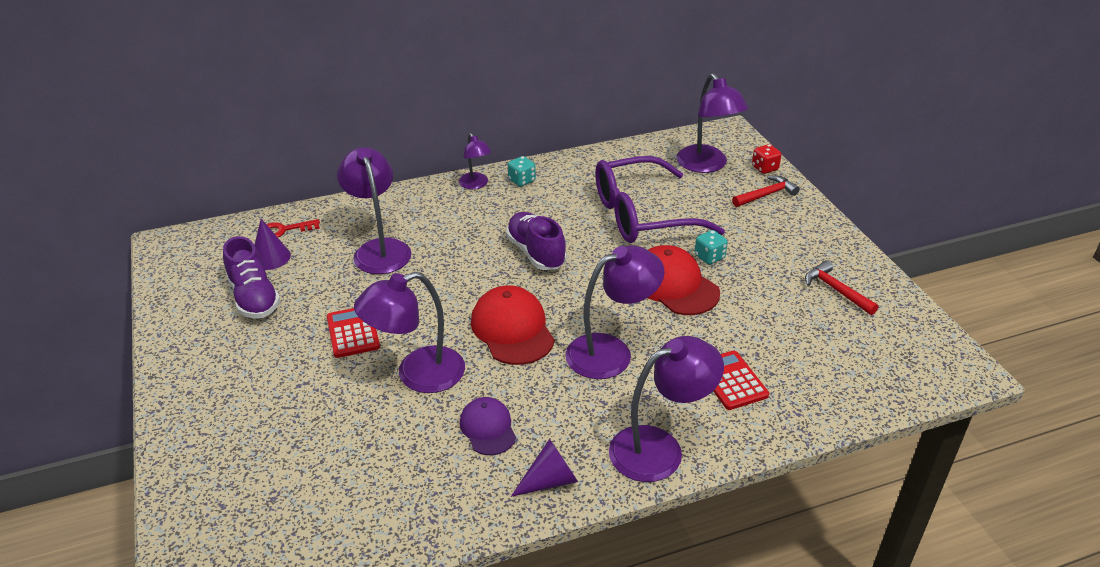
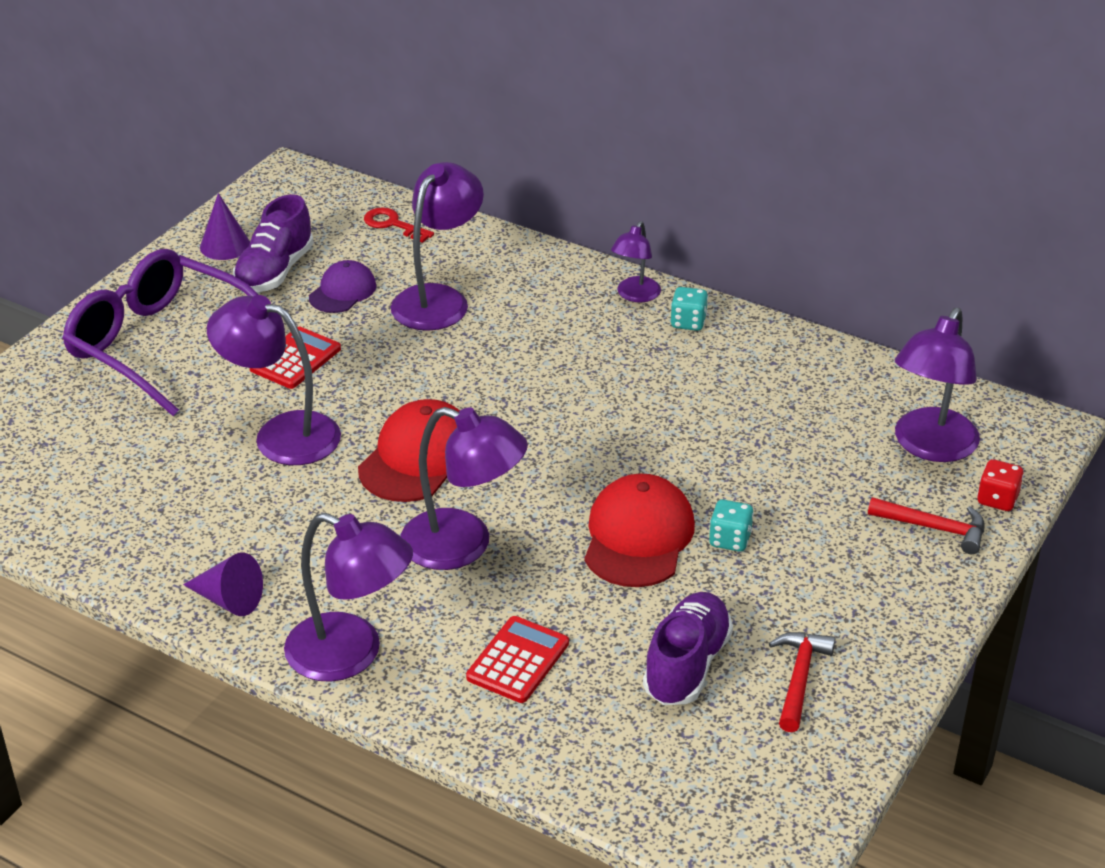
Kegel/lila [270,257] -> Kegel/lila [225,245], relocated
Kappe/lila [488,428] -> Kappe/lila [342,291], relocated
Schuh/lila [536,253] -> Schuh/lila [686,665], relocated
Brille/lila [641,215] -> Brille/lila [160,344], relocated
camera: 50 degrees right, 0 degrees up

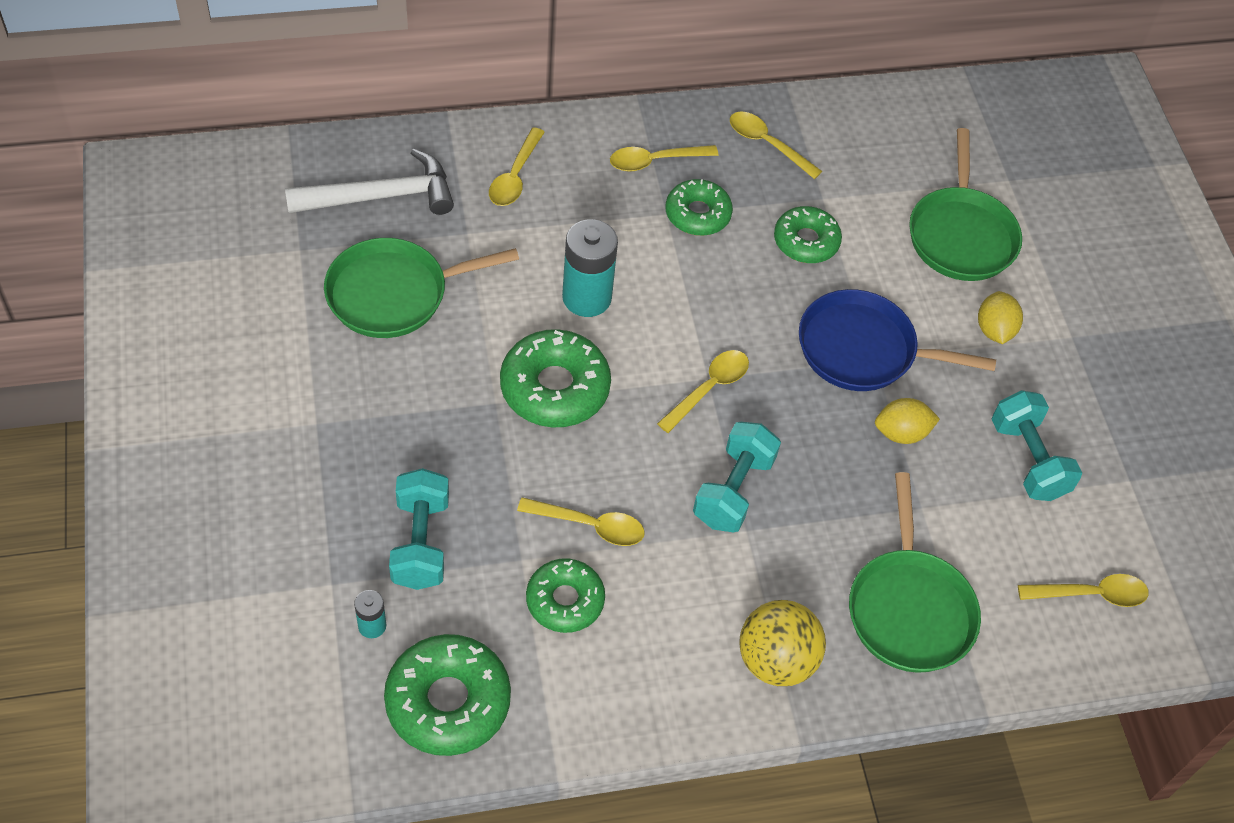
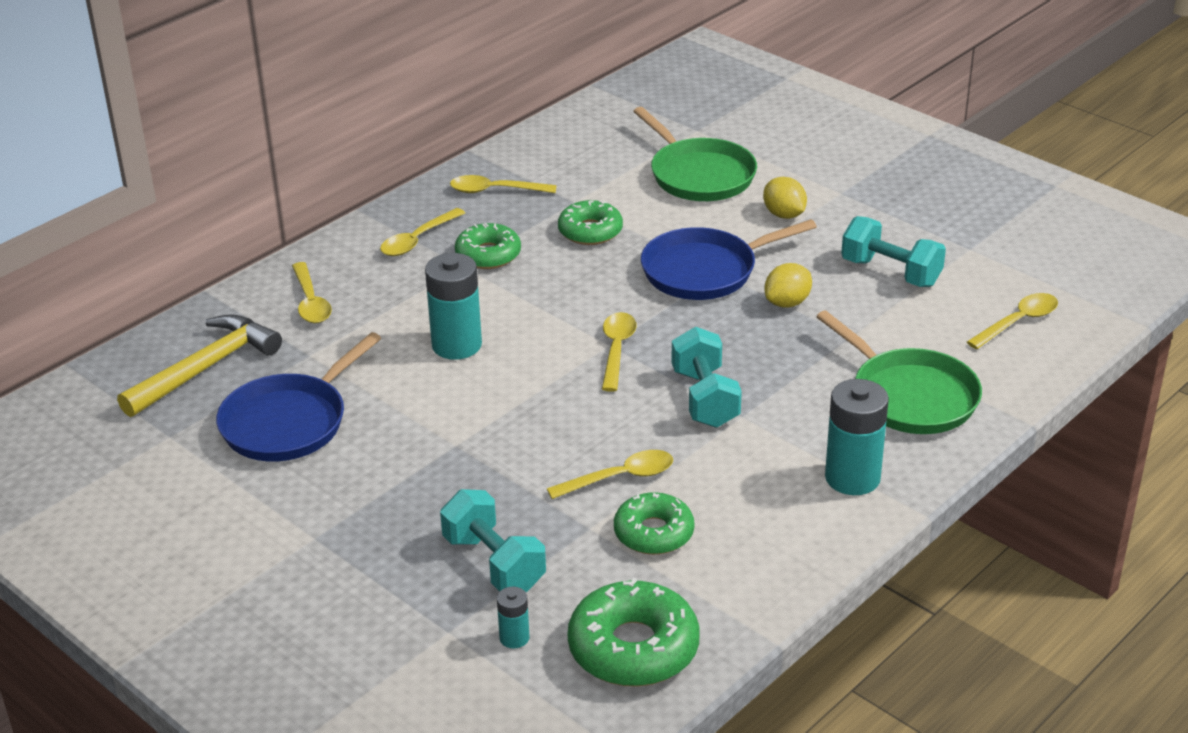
Donut/grün [554,388] -> none
Ball/gelb [776,660] -> Batterie/türkis [852,478]
Hammer/weiß [380,196] -> Hammer/gelb [205,368]
Pfanne/grün [394,294] -> Pfanne/blau [289,422]
camera: 30 degrees left, 20 degrees down

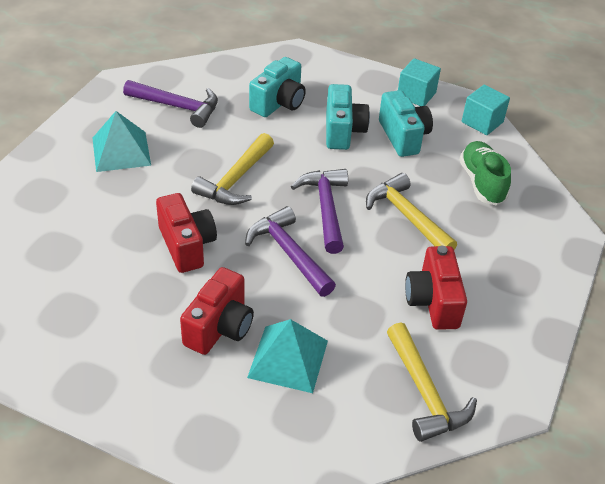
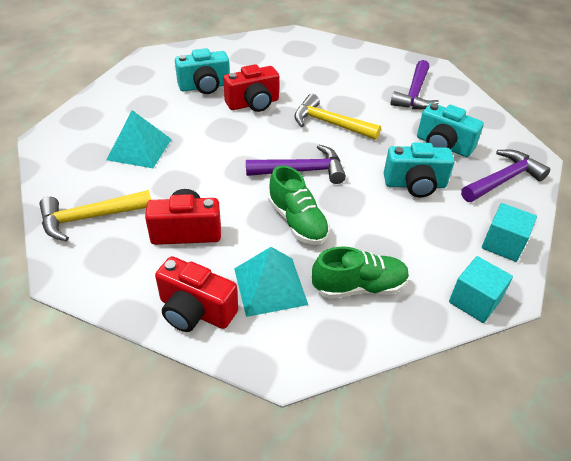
Pyramide/türkis [121,151] -> Pyramide/türkis [270,286], relocated
Kamera/rot [219,327] -> Kamera/rot [195,311], relocated
Hammer/lila [288,253] -> Hammer/lila [503,179], relocated
Kamera/türkis [403,136] -> Kamera/türkis [205,87], relocated
Hammer/gelb [406,216] -> Schuh/grün [297,222]
camera: 90 degrees right, 0 degrees up

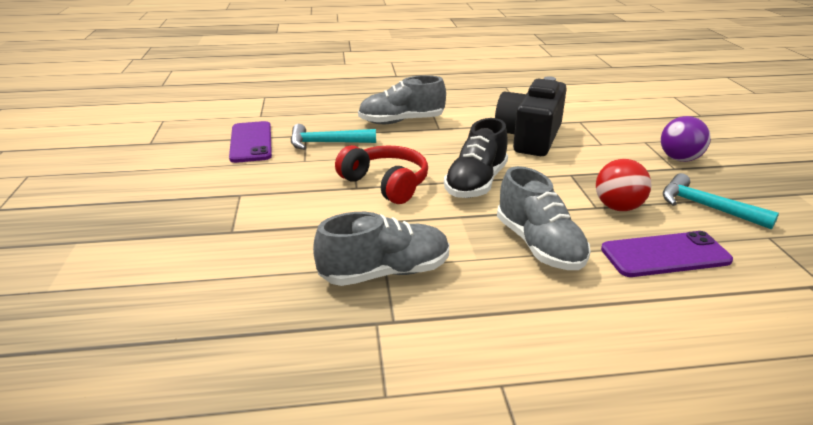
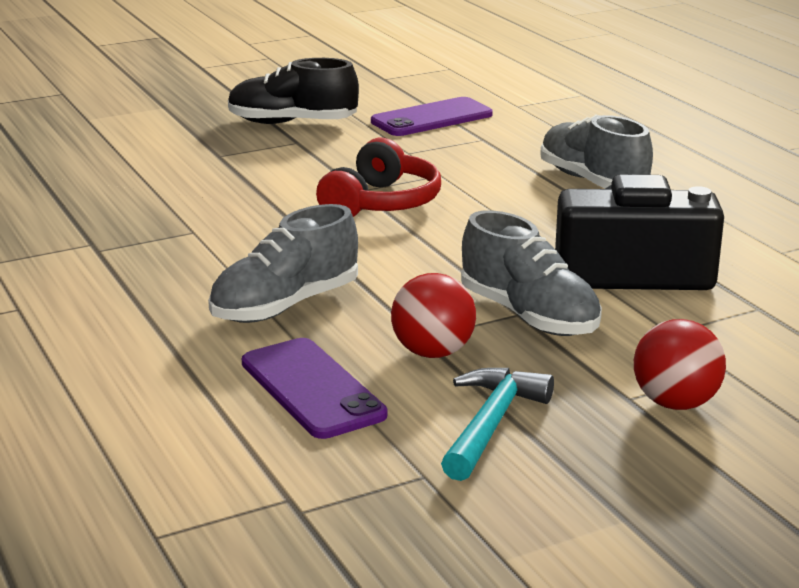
Hammer/türkis [326,143] -> none
Schuh/grau [385,273] -> Schuh/grau [529,316], relocated
Schuh/schwarz [476,183] -> Schuh/schwarz [292,123], relocated
Ball/lila [679,159] -> Ball/rot [675,403]
camera: 70 degrees right, 5 degrees down

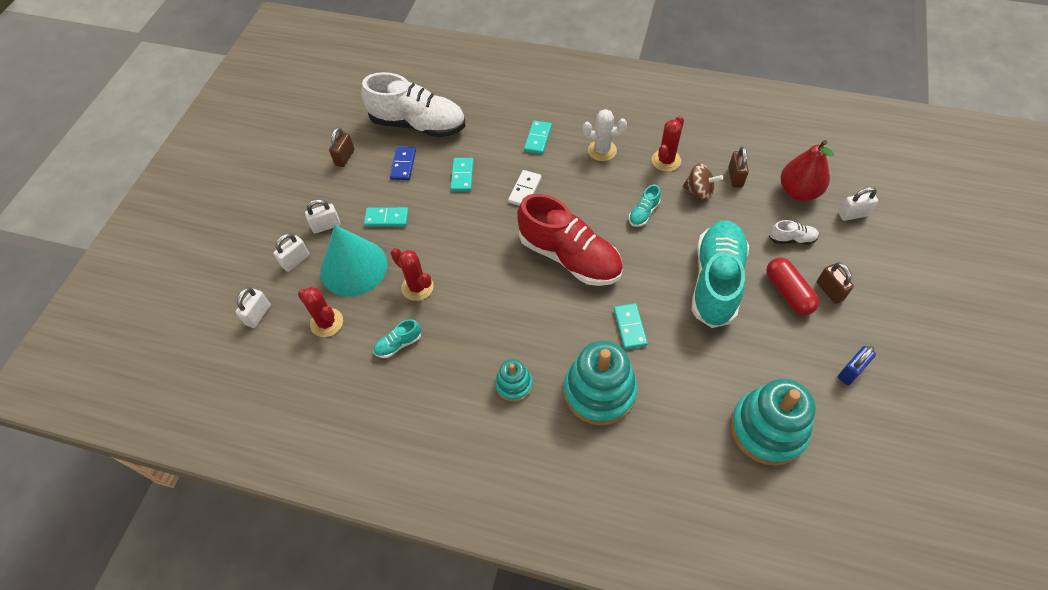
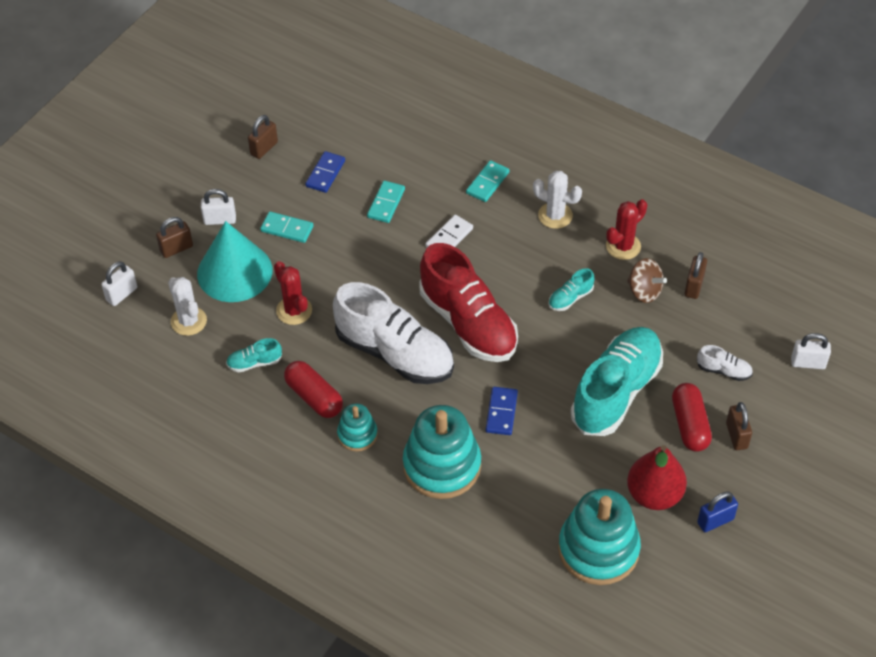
none -> Kapsel/rot [314,397]
Schuh/weiß [418,124] -> Schuh/weiß [395,353], relocated
Birne/rot [798,192] -> Birne/rot [654,494], relocated
Vorhängeschloss/weiß [296,261] -> Vorhängeschloss/braun [176,248]
Kaktus/rot [326,323] -> Kaktus/weiß [188,321]
Dominostein/türkis [630,327] -> Dominostein/blau [501,412]
camera: 15 degrees right, 5 degrees down

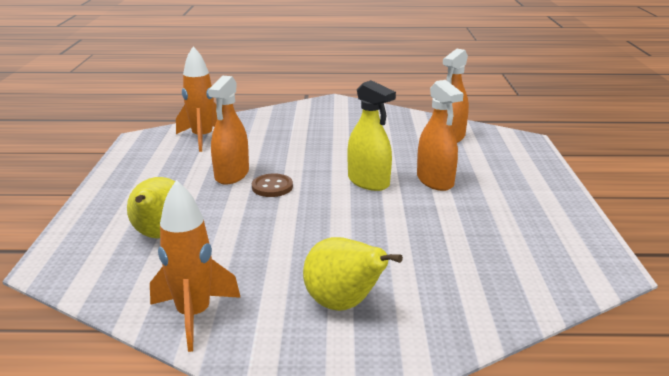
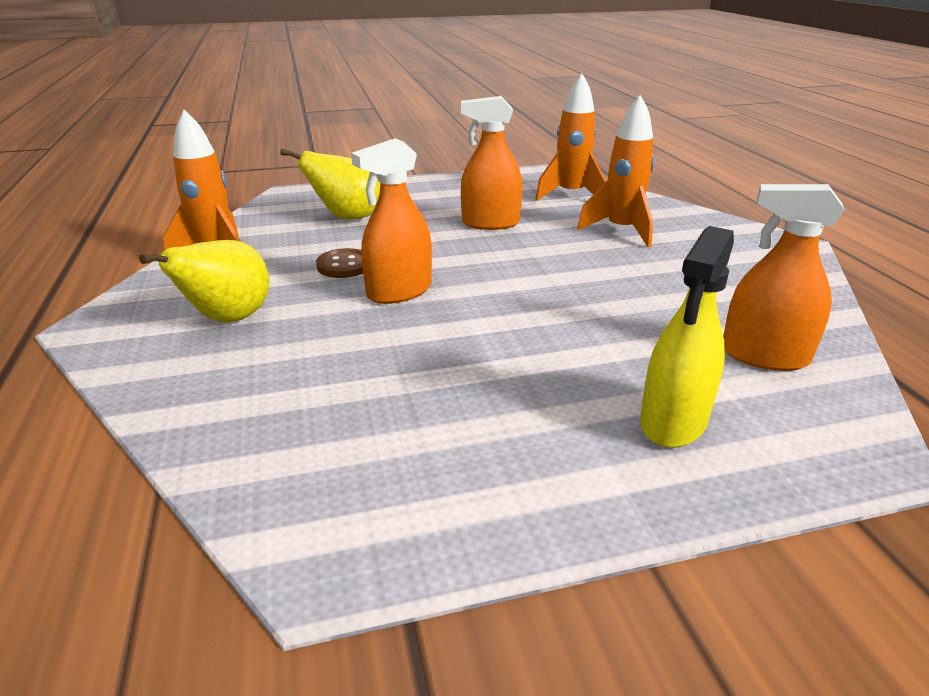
none -> Rakete/orange [621,231]
Knopf/braun [272,187] -> Knopf/braun [344,265], relocated
Sprühflasche/gelb [368,182] -> Sprühflasche/gelb [673,421], relocated
Sprühflasche/orange [435,181] -> Sprühflasche/orange [399,291], relocated
camera: 75 degrees right, 5 degrees up

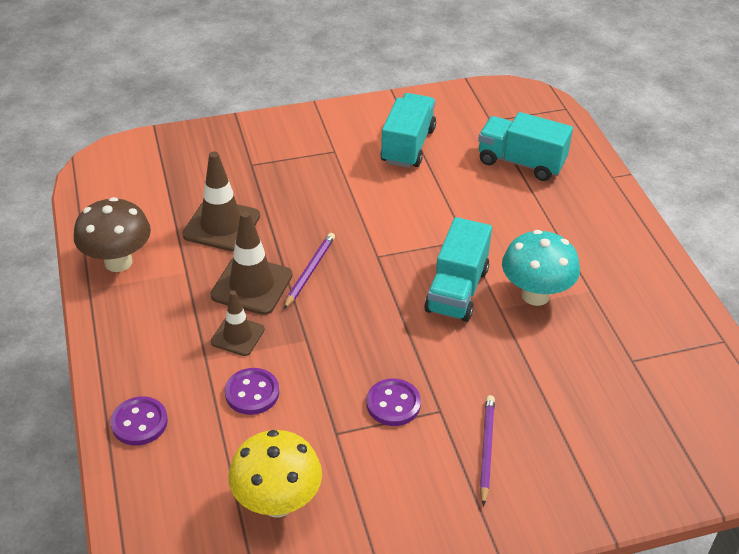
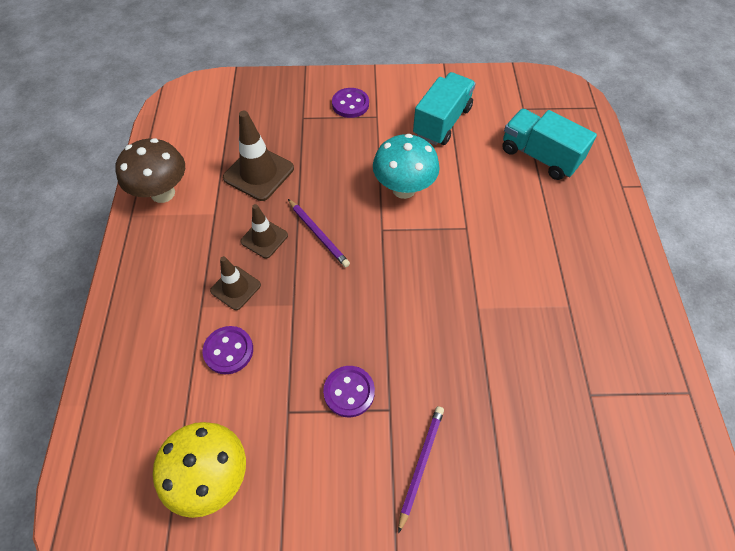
Lastwagen/türkis [457,290] -> none
Knopf/lila [139,422] -> Knopf/lila [350,104], relocated
Pilz/türkis [535,295] -> Pilz/türkis [403,189], relocated
Bleistift/lila [310,271] -> Bleistift/lila [318,234], 105 degrees clockwise
Leitkegel/braun [252,285] -> Leitkegel/braun [264,238], x0.62
camera: 15 degrees right, 15 degrees up

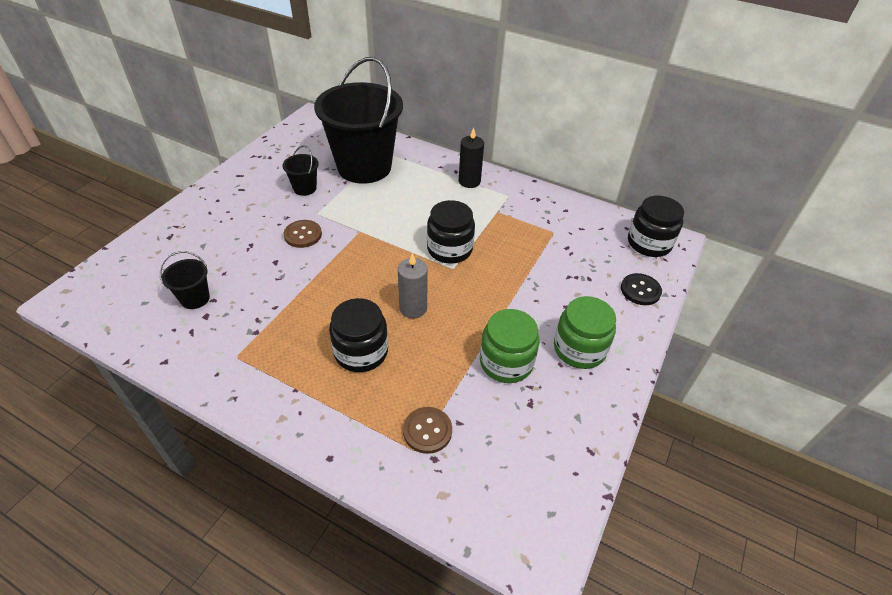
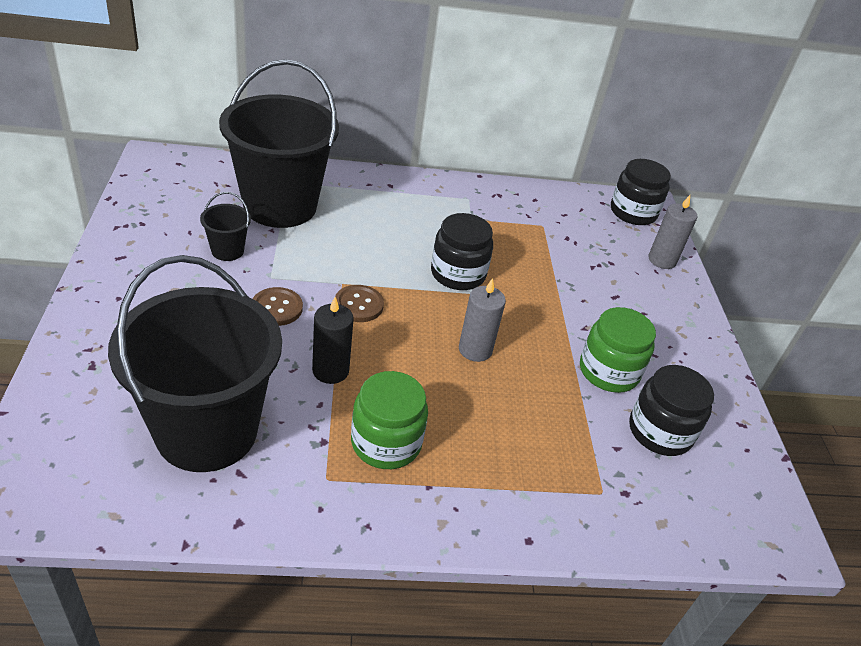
Einmachglas/schwarz [361,352] -> Einmachglas/schwarz [660,431], relocated
Knopf/braun [427,431] -> Knopf/braun [358,305], relocated
Kerze/schwarz [469,181] -> Kerze/schwarz [330,371], relocated
Einmachglas/grün [579,349] -> Einmachglas/grün [386,442], relocated
Knopf/schwarz [640,290] -> Kerze/grau [662,260]
Eimer/schwarz [195,298] -> Eimer/schwarz [206,431], x2.47
camera: 35 degrees left, 5 degrees down

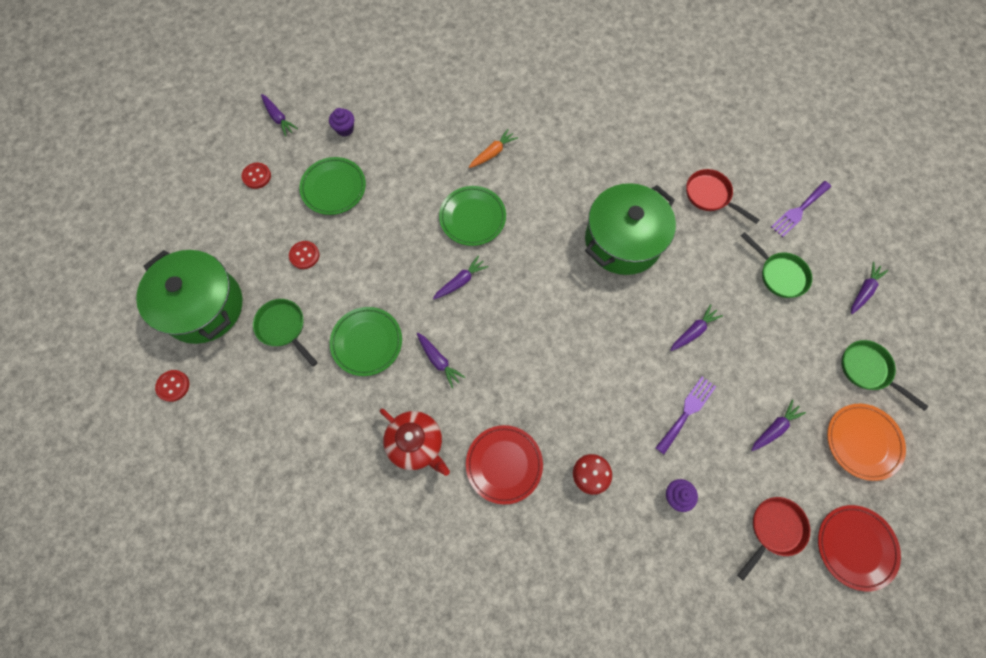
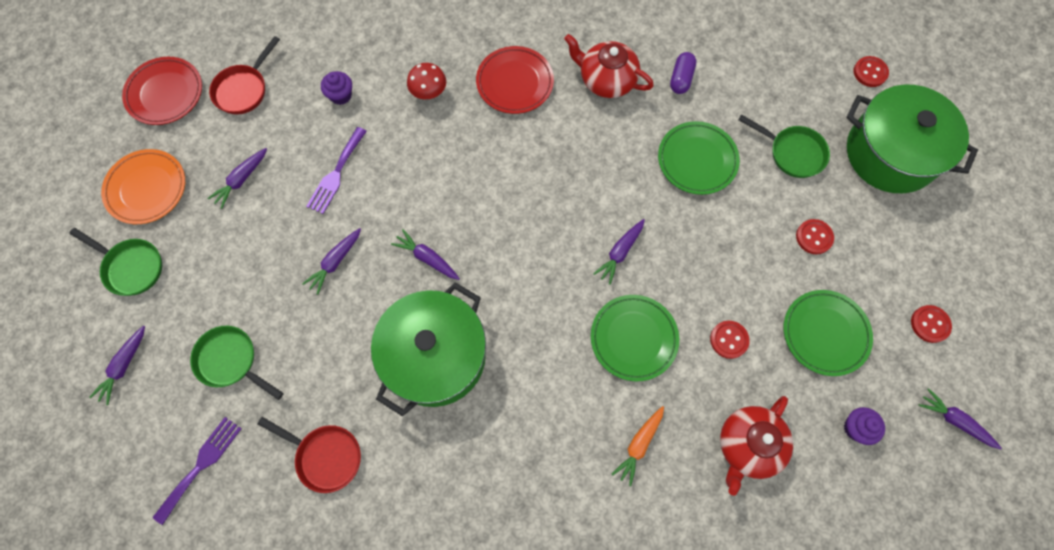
none -> Kapsel/lila [681,78]
none -> Knopf/rot [729,340]
none -> Teekanne/rot [748,445]
Karotte/lila [439,361] -> Karotte/lila [427,258], relocated
camera: 165 degrees right, 0 degrees up

